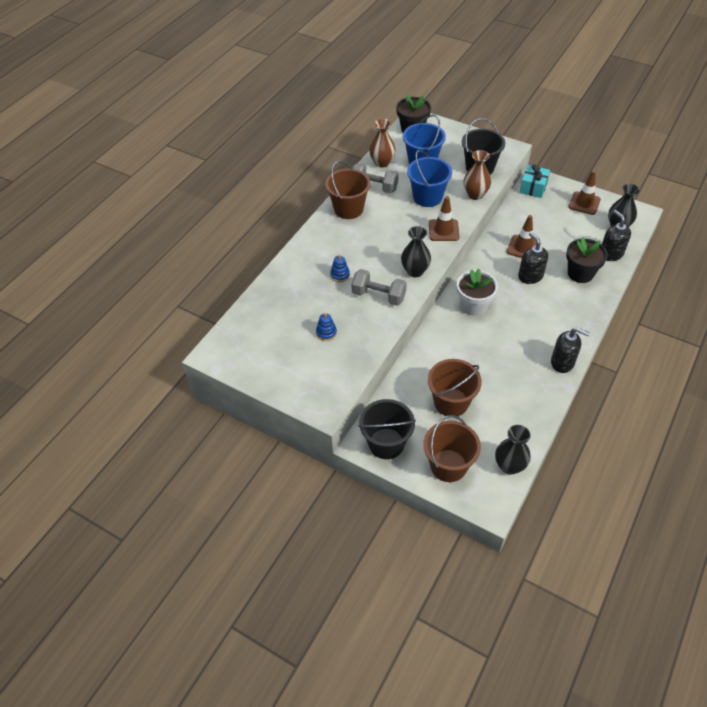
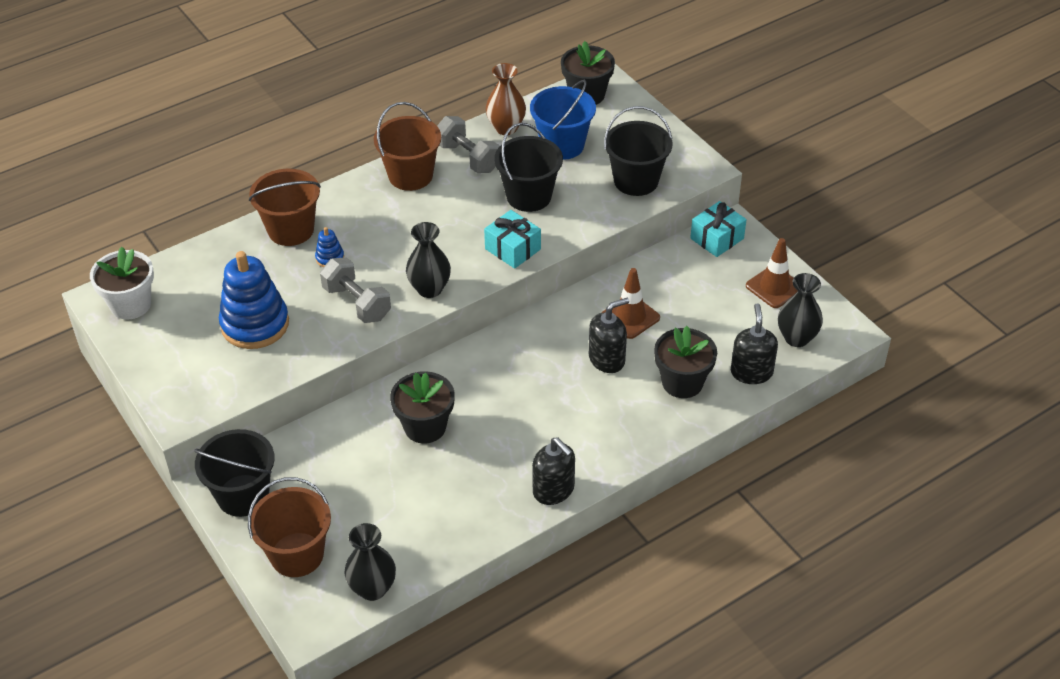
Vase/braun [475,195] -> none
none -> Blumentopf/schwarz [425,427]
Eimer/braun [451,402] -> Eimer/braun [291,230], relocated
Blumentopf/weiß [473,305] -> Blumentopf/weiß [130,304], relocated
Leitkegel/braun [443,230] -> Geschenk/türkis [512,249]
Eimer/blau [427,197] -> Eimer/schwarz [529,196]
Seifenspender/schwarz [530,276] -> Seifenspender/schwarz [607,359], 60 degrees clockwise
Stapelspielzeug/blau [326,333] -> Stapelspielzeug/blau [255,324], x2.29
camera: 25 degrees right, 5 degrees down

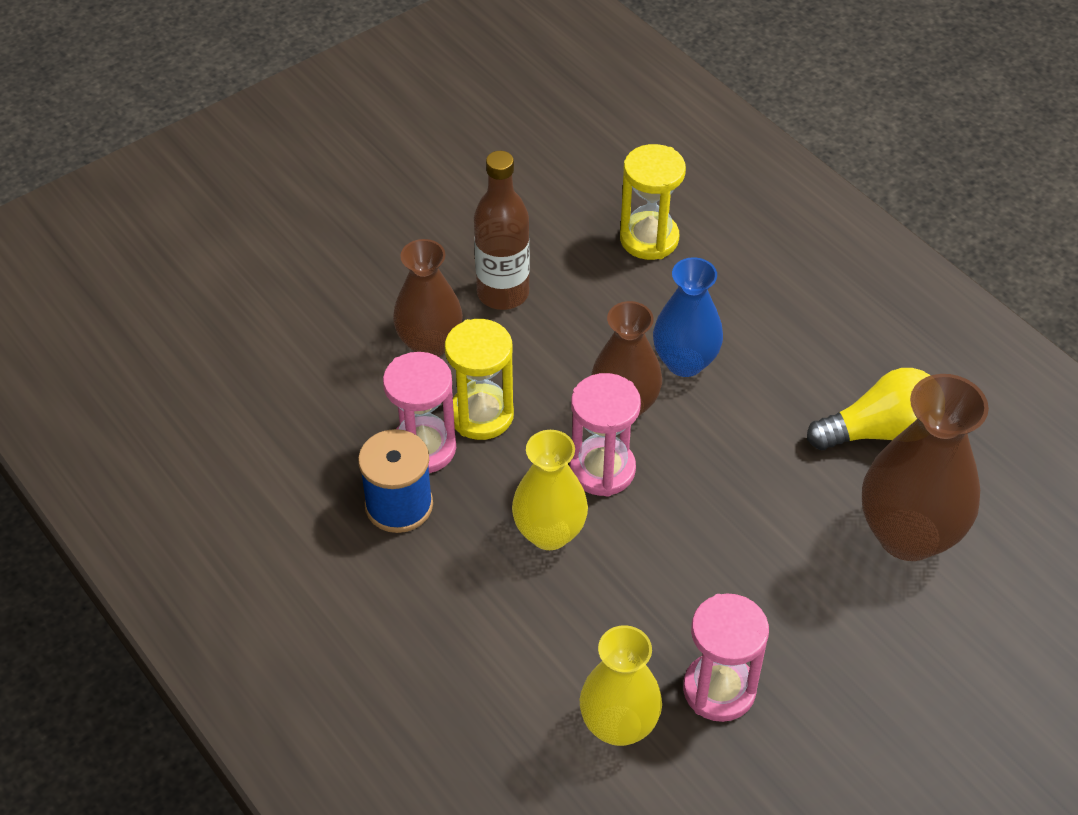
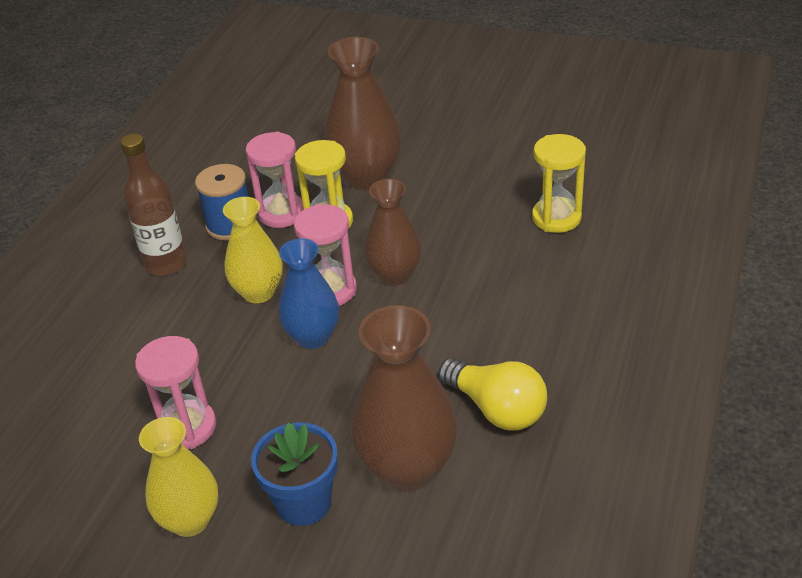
none -> Blumentopf/blau [304,503]
Flasche/braun [503,293] -> Flasche/braun [166,264], relocated
Vase/gelb [618,725] -> Vase/gelb [190,520], relocated
Vase/blau [685,362] -> Vase/blau [313,337], relocated
Vase/braun [430,344] -> Vase/braun [366,177], x1.51
camera: 60 degrees right, 10 degrees down

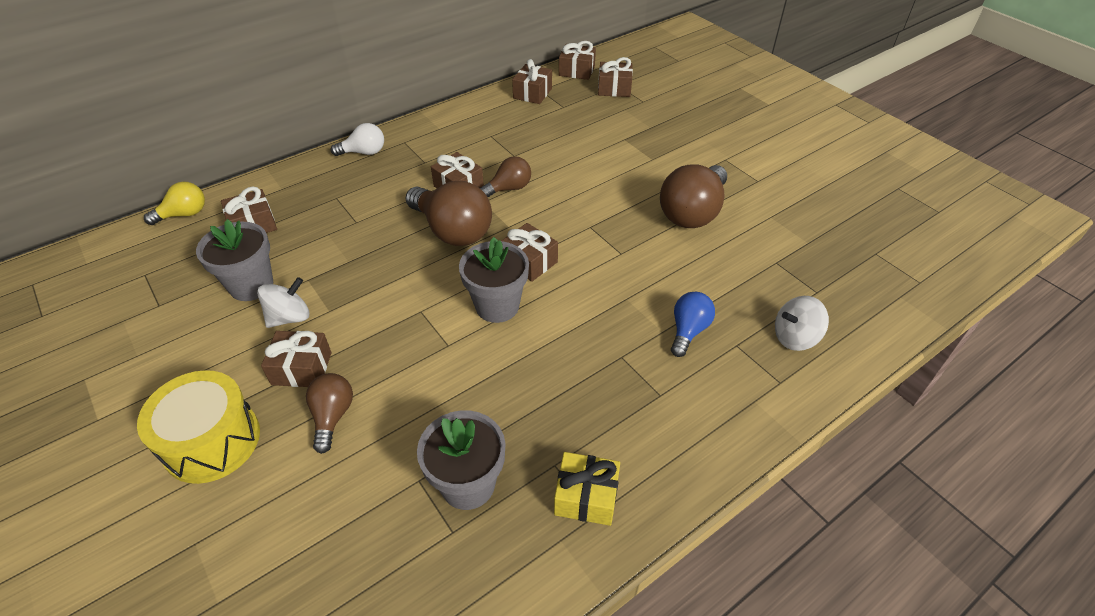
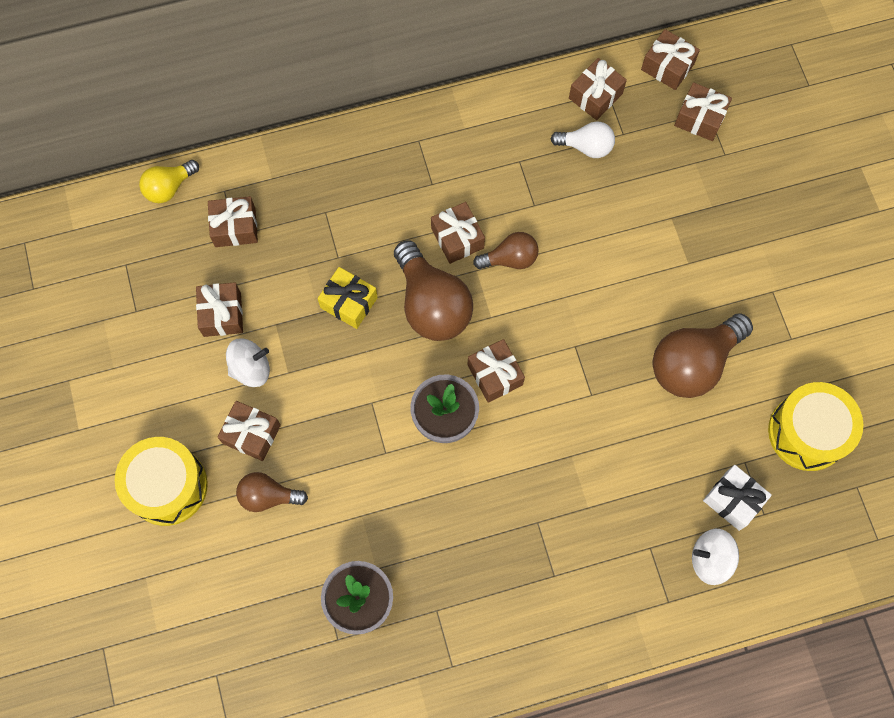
Glühbirne/blau [688,331] -> none
none -> Geschenk/weiß [733,500]
none -> Trommel/gelb [807,432]
Glühbirne/weiß [364,152] -> Glühbirne/weiß [586,147], relocated
Geschenk/gelb [586,497] -> Geschenk/gelb [349,302], relocated
Blumentopf/grau [251,285] -> Geschenk/braun [222,314]
Glühbirne/gelb [184,214] -> Glühbirne/gelb [169,187], 150 degrees clockwise
Glühbirne/braun [332,416] -> Glühbirne/braun [268,496], 105 degrees counterclockwise
camera: 20 degrees right, 25 degrees up

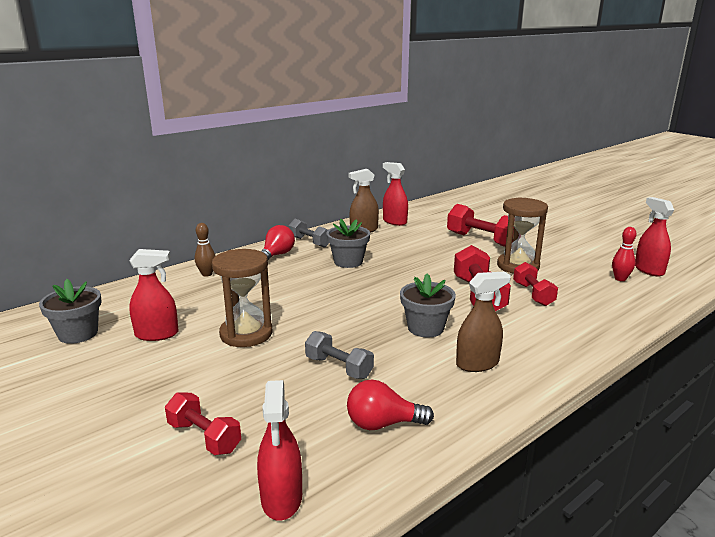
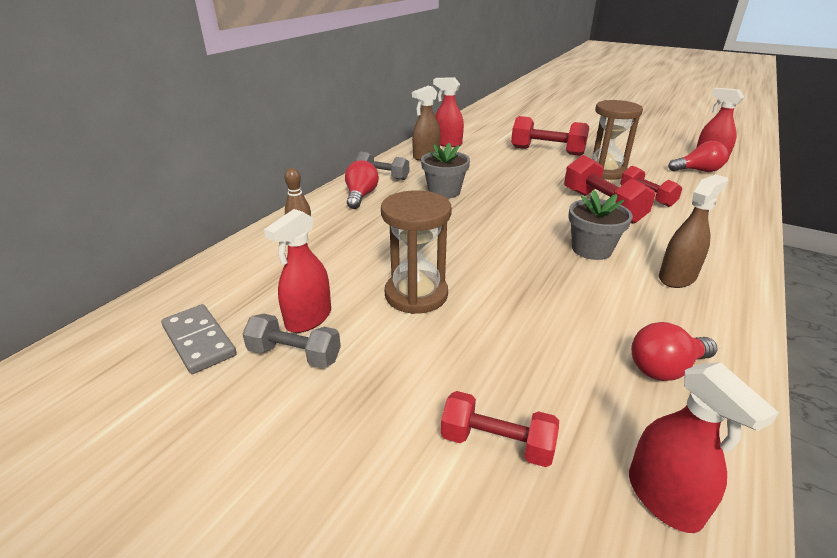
Hantel/grau [339,367] -> Hantel/grau [294,355], relocated
Blumentopf/grau [78,334] -> Dominostein/grau [199,341]
Bowlingkegel/rot [620,279] -> Glühbirne/rot [698,171]
Sprühflasche/rot [157,334] -> Sprühflasche/rot [308,318], 150 degrees clockwise
camera: 20 degrees left, 10 degrees up

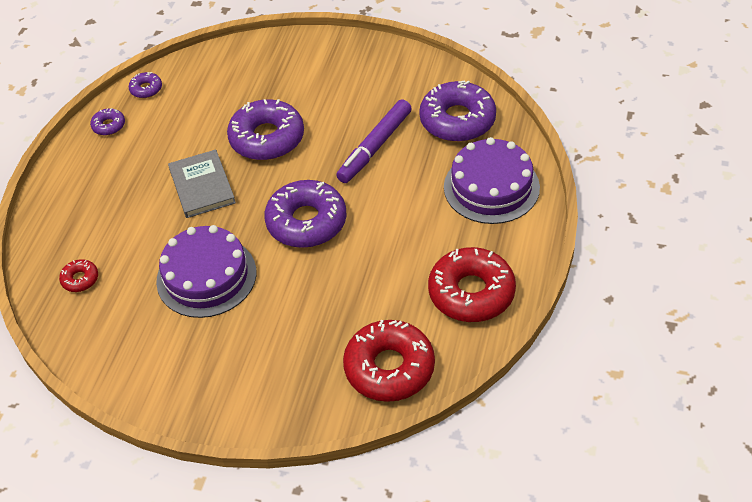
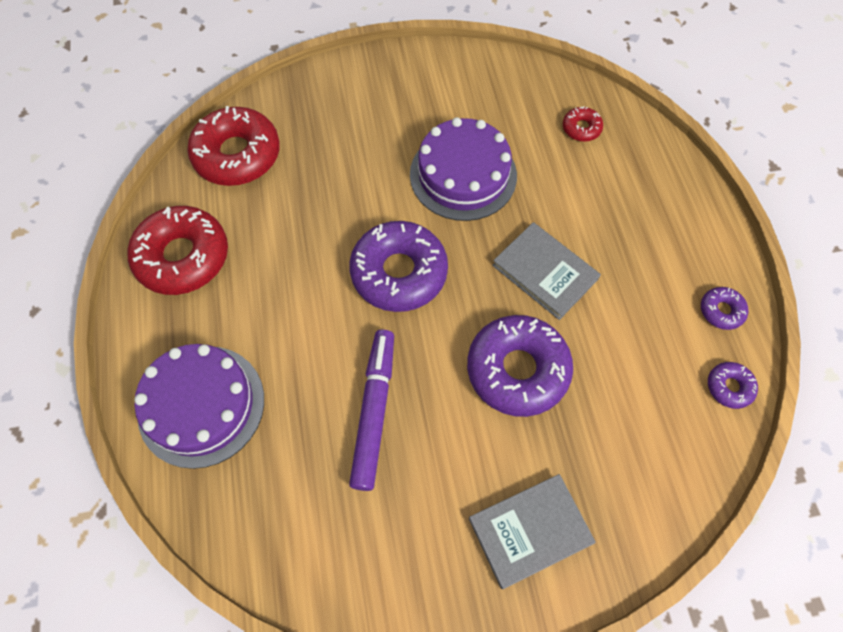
Donut/lila [457,120] -> none
none -> Buch/grau [530,531]
camera: 150 degrees right, 15 degrees up

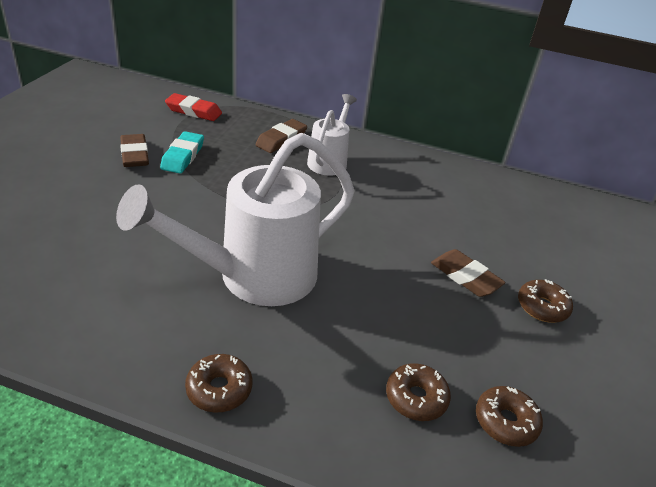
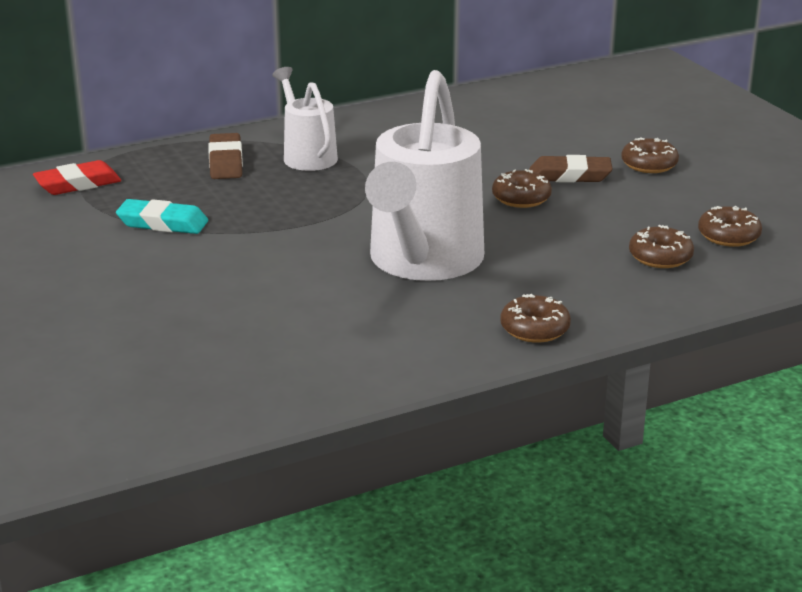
Radiergummi/braun [135,155] -> none
none -> Donut/braun [521,198]
Radiergummi/türkis [183,156] -> Radiergummi/türkis [162,223], 45 degrees counterclockwise
camera: 40 degrees left, 10 degrees down

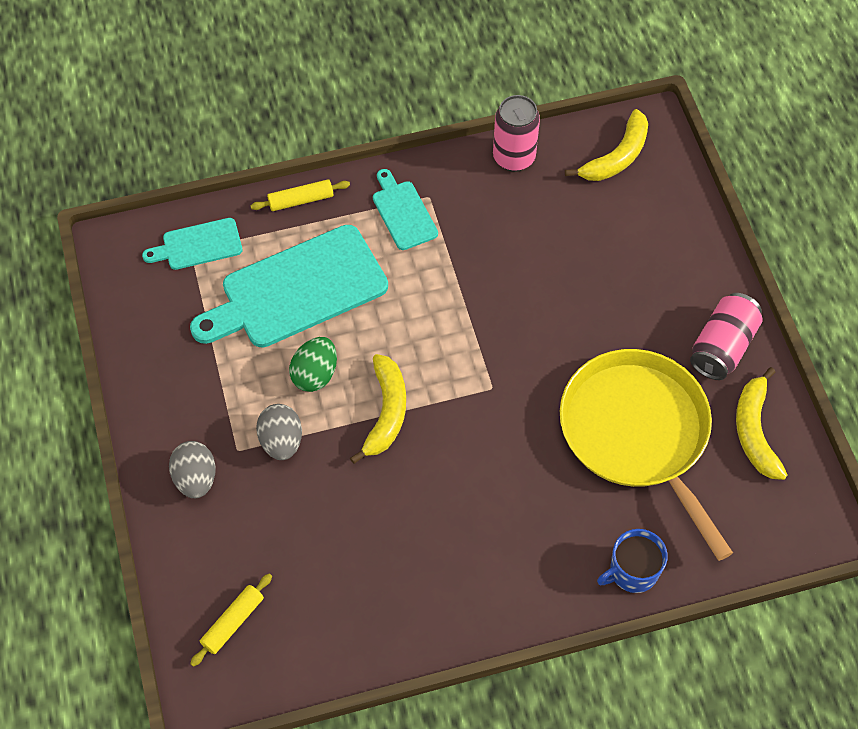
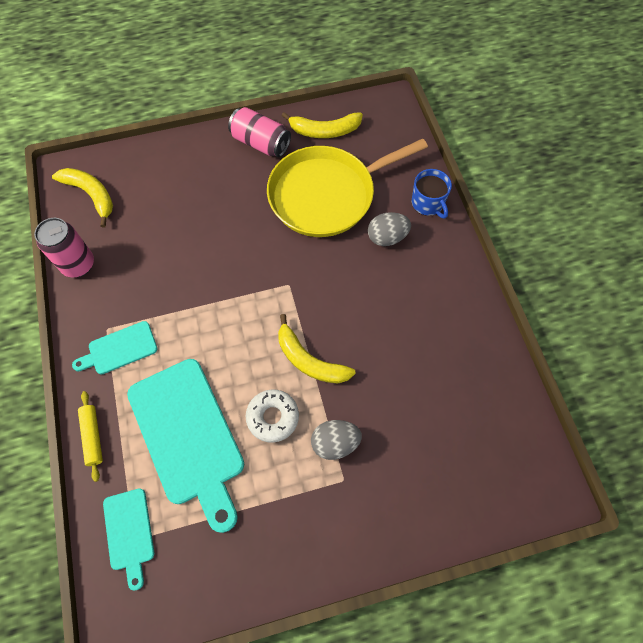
Nudelholz/gelb [233,622] -> none
Ei/grau [195,478] -> Ei/grau [387,237], relocated
Ei/grün [315,374] -> Donut/weiß [273,417]
Banane/gelb [386,413] -> Banane/gelb [309,360], 150 degrees counterclockwise
camera: 90 degrees left, 5 degrees up

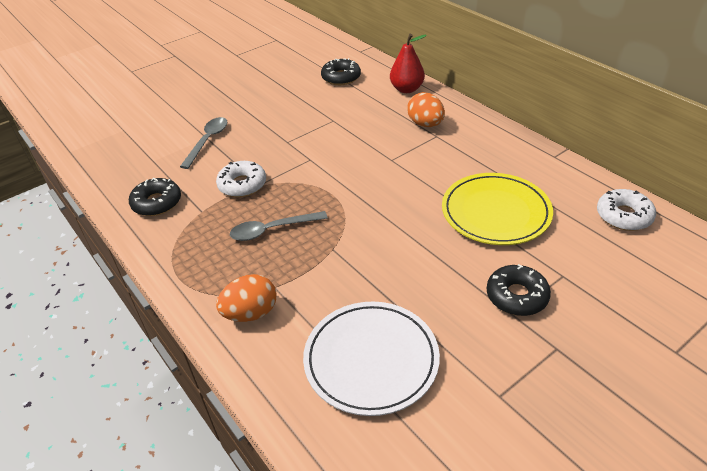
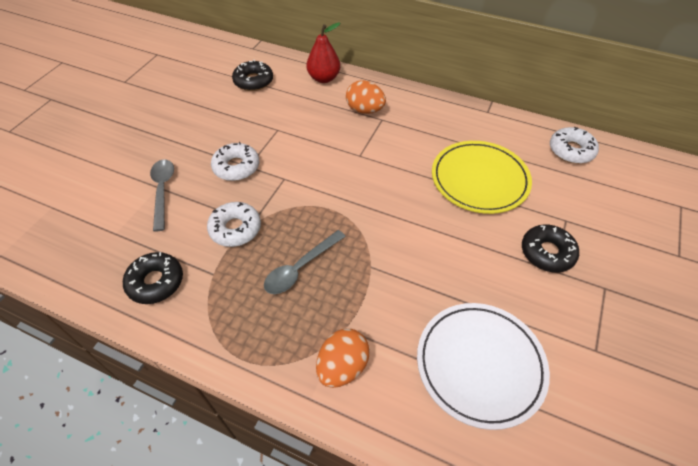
none -> Donut/weiß [236,167]
camera: 30 degrees left, 10 degrees up

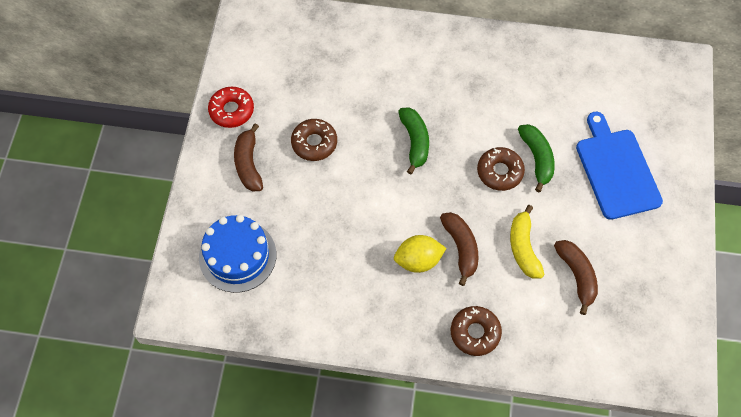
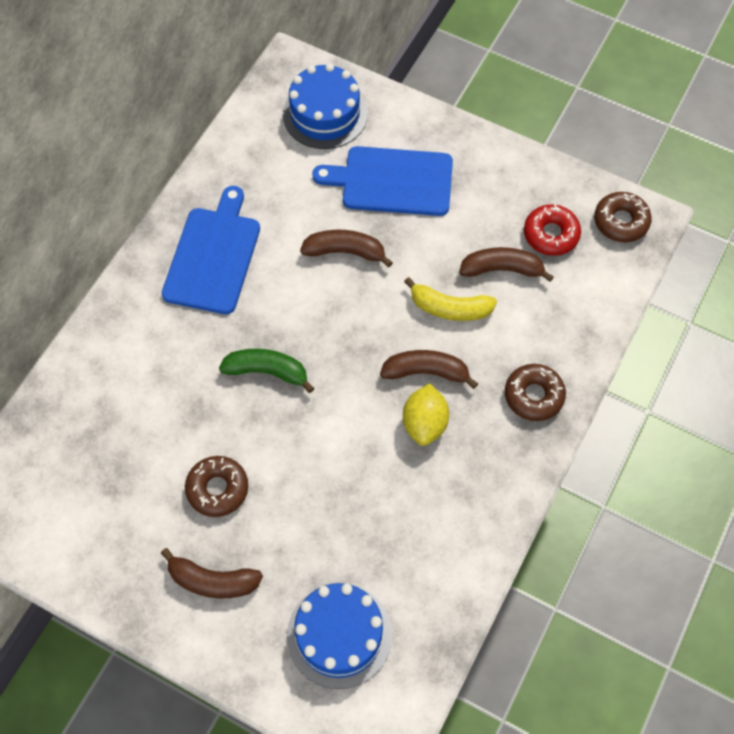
none -> Schneidebrett/blau [213,256]
none -> Kuchen/blau [325,114]
Donut/rot [231,110] -> Donut/rot [551,234], relocated
Donut/braun [500,172] -> Donut/braun [621,221], relocated
Banane/grün [537,159] -> Banane/braun [345,252]
camera: 70 degrees left, 0 degrees up

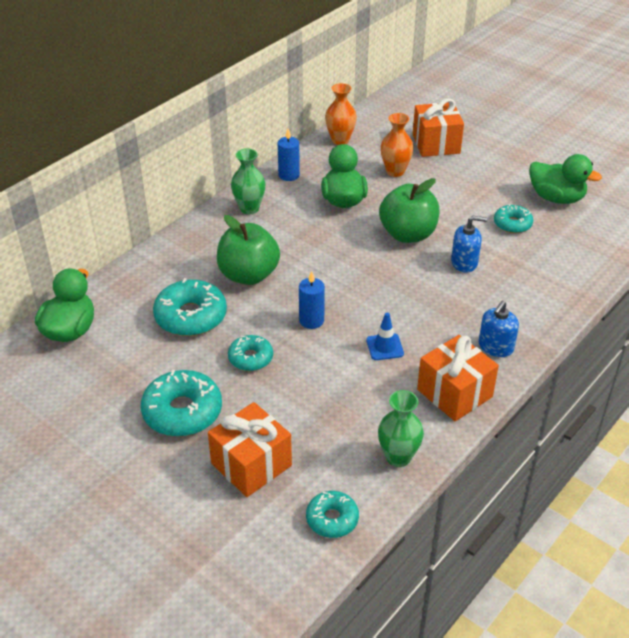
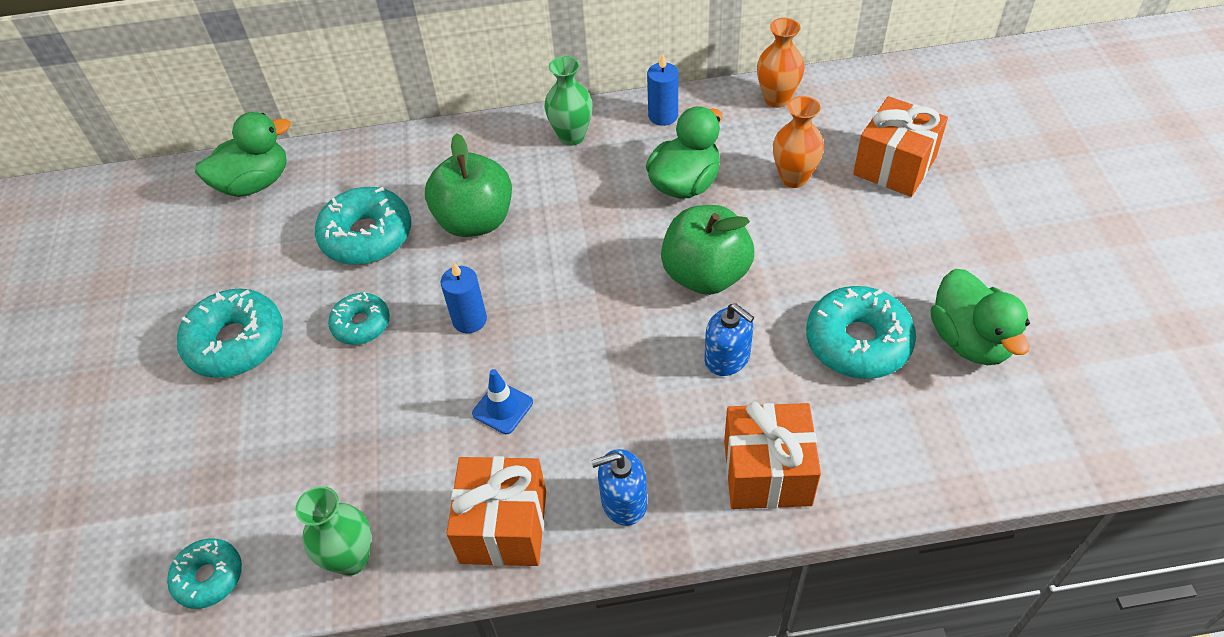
Geschenk/orange [251,464] -> Geschenk/orange [767,472], relocated
Donut/türkis [512,224] -> Donut/türkis [857,342], x1.68
camera: 45 degrees right, 10 degrees up

